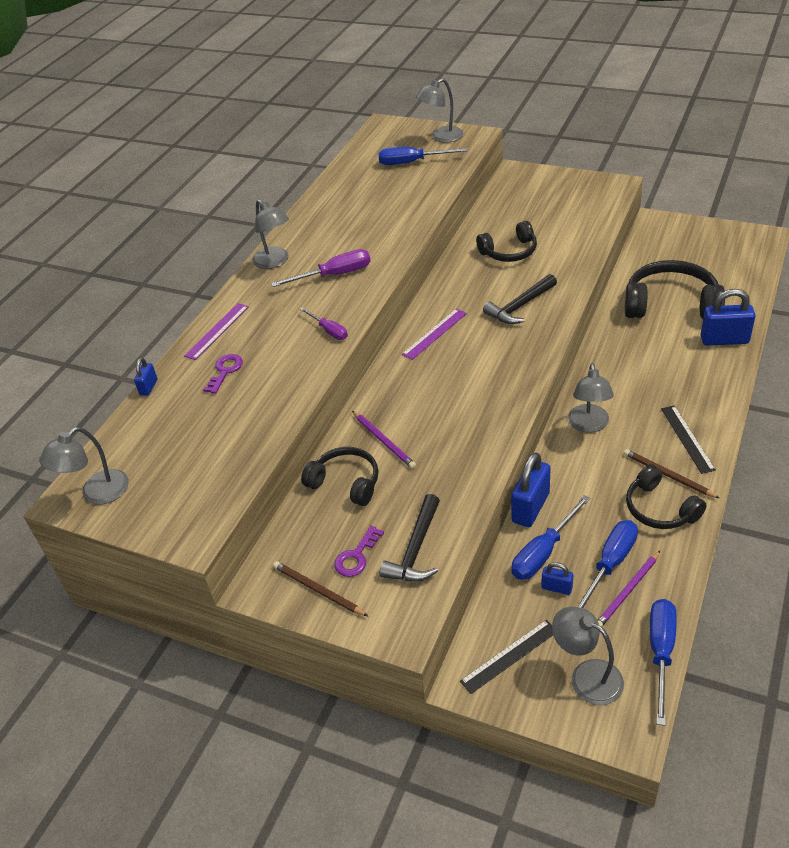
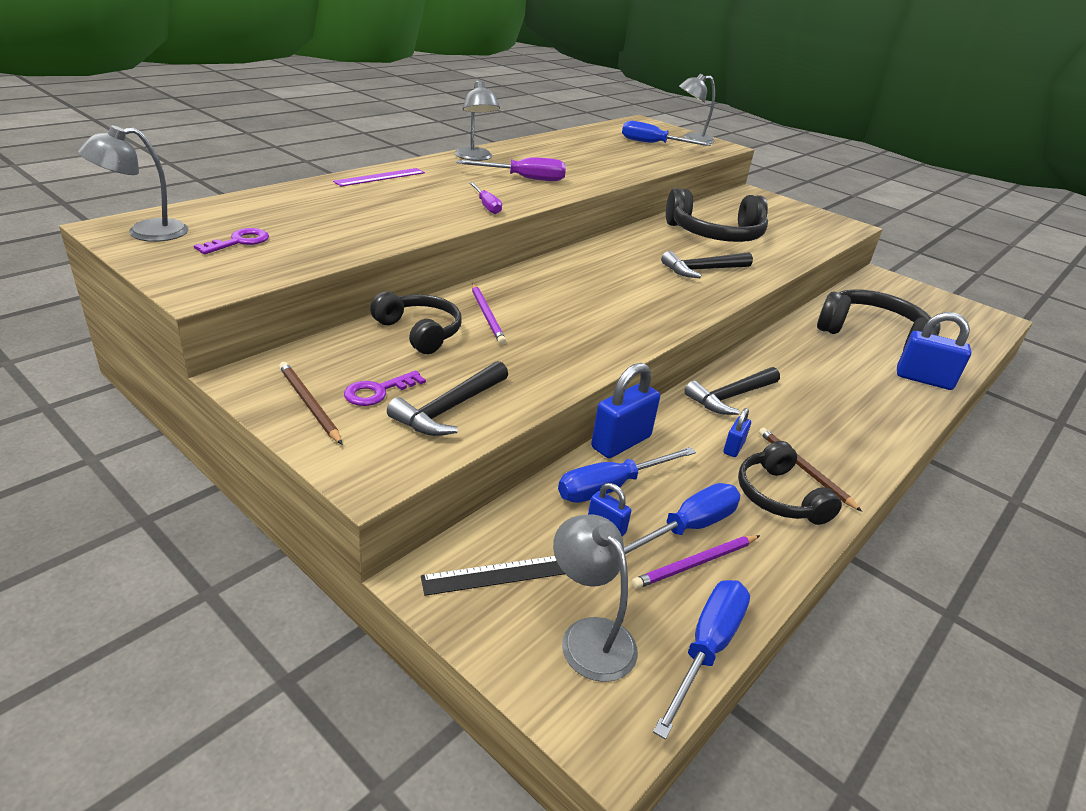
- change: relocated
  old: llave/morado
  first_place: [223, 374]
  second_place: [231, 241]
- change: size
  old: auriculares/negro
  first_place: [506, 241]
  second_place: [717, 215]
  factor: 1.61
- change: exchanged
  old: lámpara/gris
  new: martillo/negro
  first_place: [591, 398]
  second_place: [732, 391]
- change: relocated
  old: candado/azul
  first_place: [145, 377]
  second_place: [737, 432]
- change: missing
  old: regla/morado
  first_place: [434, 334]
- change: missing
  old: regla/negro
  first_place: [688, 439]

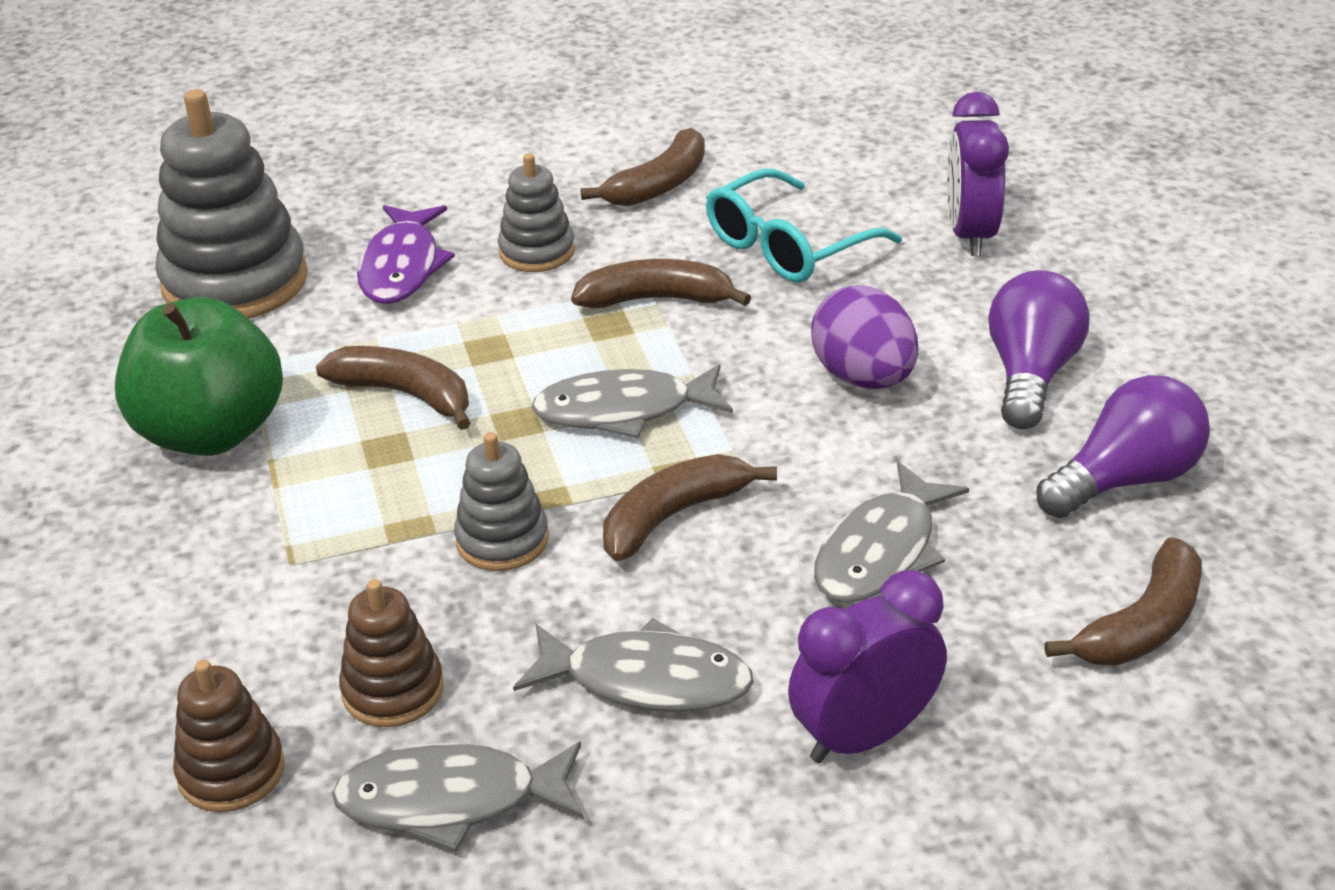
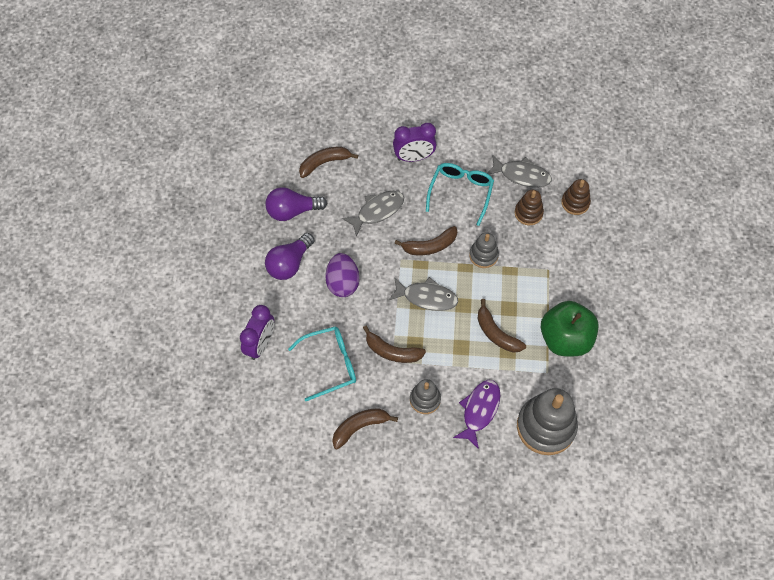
- change: exchanged
  old: pez/gris
  new: gafas/turquesa
  first_place: [633, 665]
  second_place: [460, 194]

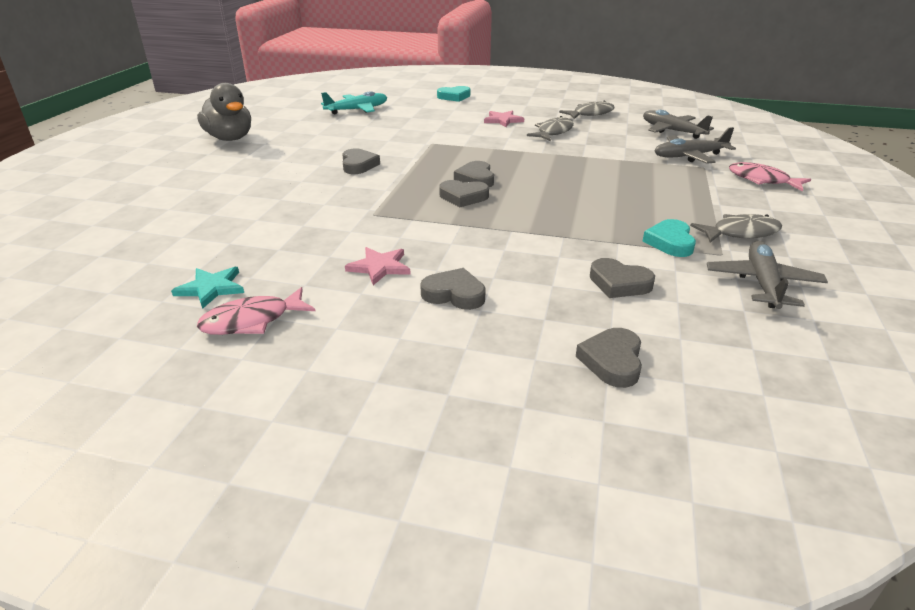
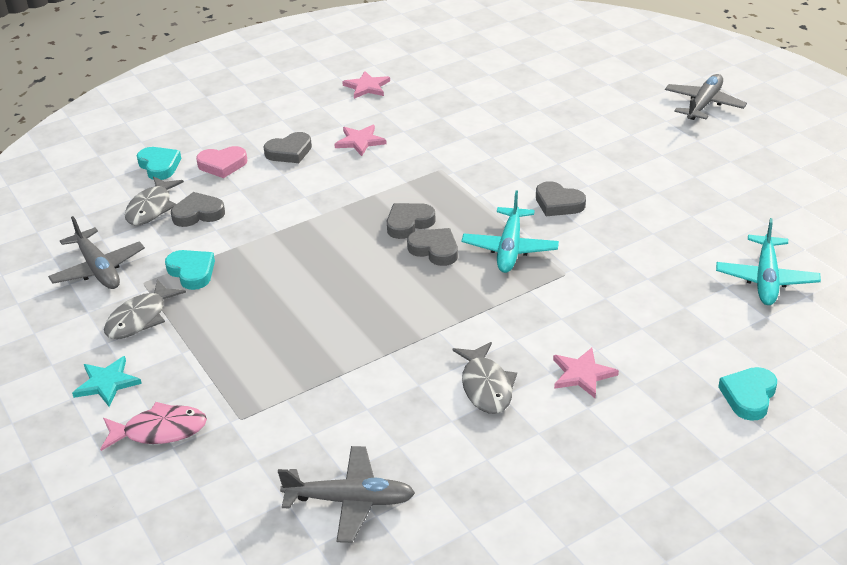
- change: relocated
  old: estrella/turquesa
  first_place: [207, 288]
  second_place: [107, 381]
- change: relocated
  old: pez/gris
  first_place: [586, 109]
  second_place: [154, 200]
- change: colour
  old: corazón/gris
  new: corazón/turquesa
  first_place: [609, 358]
  second_place: [159, 163]
- change: appeared
  new: corazón/rosa
  second_place: [222, 162]
- change: exchanged
  old: pez/rosa
  new: estrella/rosa
  first_place: [256, 311]
  second_place: [366, 85]
- change: appeared
  new: avión/turquesa
  second_place: [510, 232]
- change: relocated
  old: avión/gris
  first_place: [695, 145]
  second_place: [706, 97]
- change: missing
  old: pato/gris
  first_place: [224, 112]

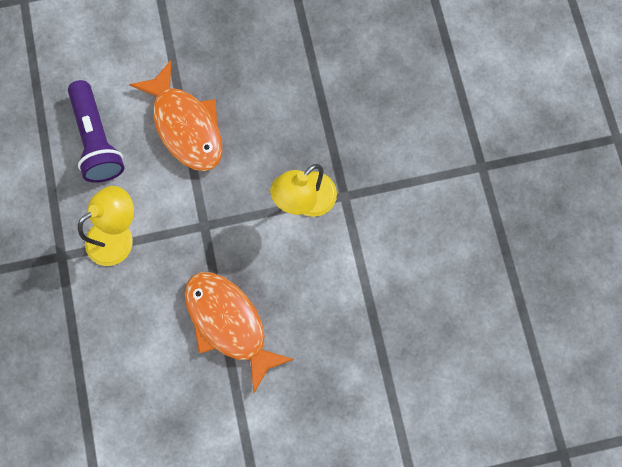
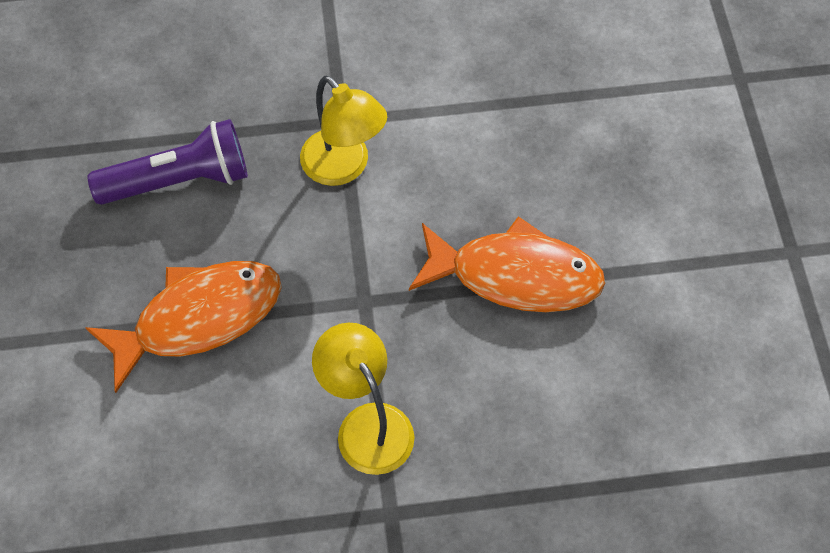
- change: relocated
  old: lámpara de mano/morado
  first_place: [96, 131]
  second_place: [167, 162]
- change: spun
  old: pez/naranja
  first_place: [239, 333]
  second_place: [507, 264]
  degrees: -135

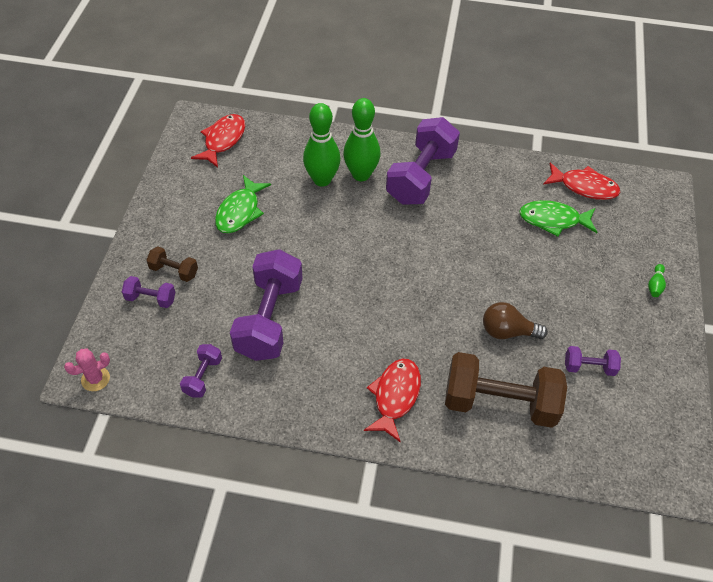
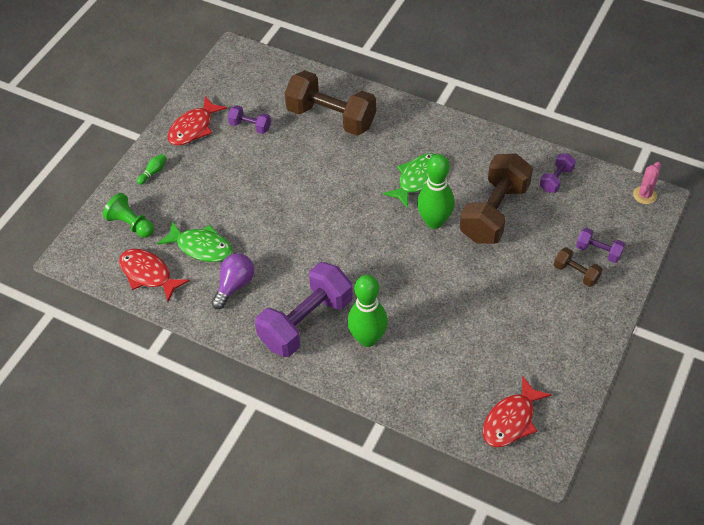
- change: appeared
  new: peón/verde
  second_place: [128, 215]
- change: relocated
  old: pez/rojo
  first_place: [392, 400]
  second_place: [197, 120]
- change: appeared
  new: bombilla/morado
  second_place: [233, 281]
- change: relocated
  old: pez/verde
  first_place: [243, 204]
  second_place: [409, 180]
- change: relocated
  old: bolo/verde
  first_place: [322, 145]
  second_place: [436, 191]
- change: colour
  old: mancuerna/morado
  new: mancuerna/marrón
  first_place: [266, 305]
  second_place: [496, 198]
- change: spun
  old: cactus/rosa
  first_place: [87, 370]
  second_place: [647, 183]
  degrees: -45
- change: missing
  old: bombilla/marrón
  first_place: [515, 320]

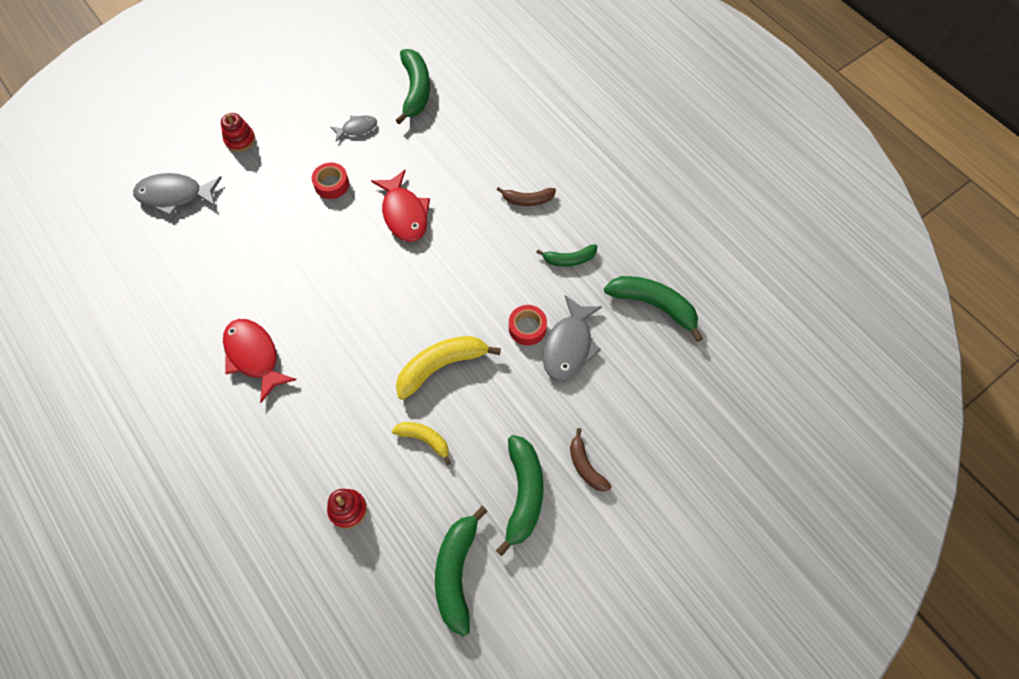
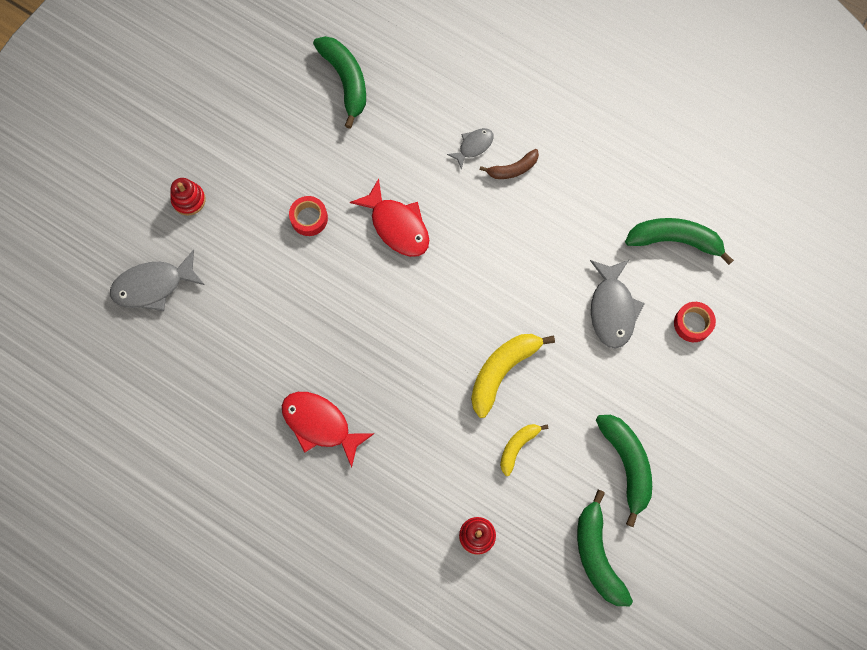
- change: relocated
  old: pez/gris
  first_place: [353, 128]
  second_place: [470, 148]
- change: spun
  old: plátano/amarillo
  first_place: [421, 443]
  second_place: [524, 450]
  degrees: -60
- change: relocated
  old: cinta adhesiva/rojo
  first_place: [528, 325]
  second_place: [695, 322]
- change: missing
  old: plátano/verde
  first_place: [566, 255]
- change: missing
  old: plátano/marrón
  first_place: [591, 460]

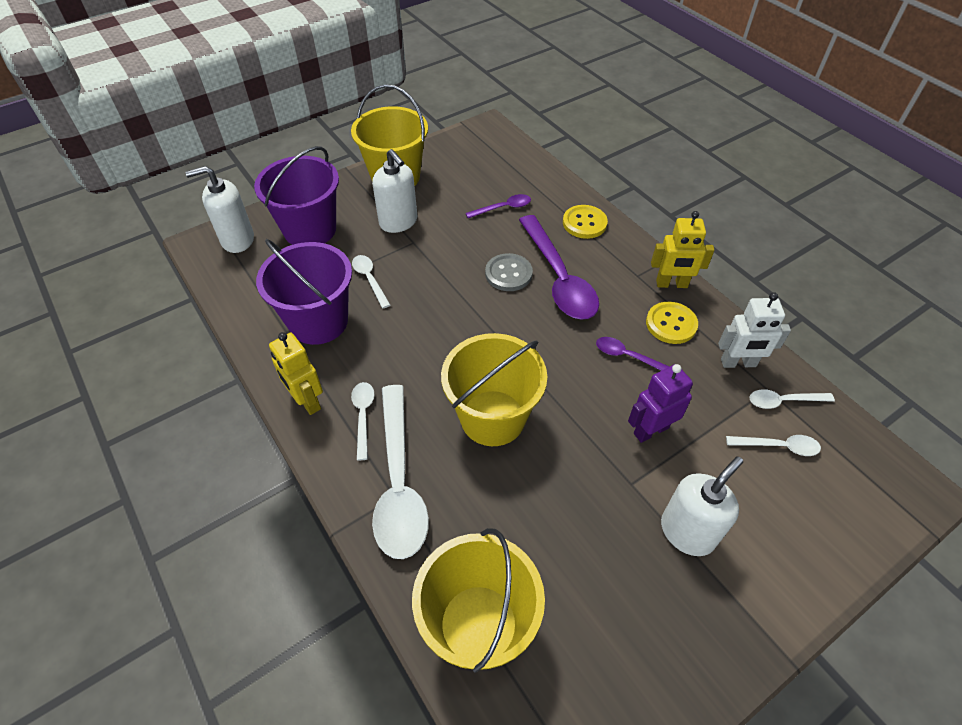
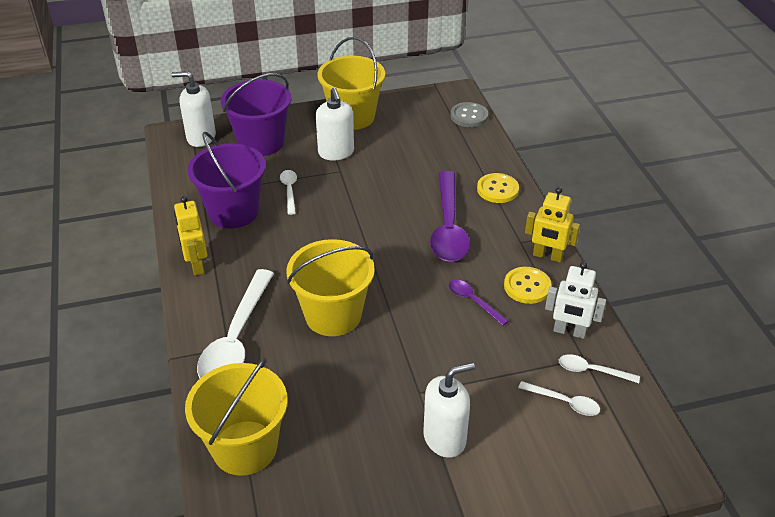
- change: relocated
  old: botón/gris
  first_place: [509, 272]
  second_place: [469, 114]
- change: missing
  old: cuchara/blanco
  first_place: [363, 421]
- change: missing
  old: cuchara/morado
  first_place: [498, 206]
- change: missing
  old: robot/morado
  first_place: [660, 403]

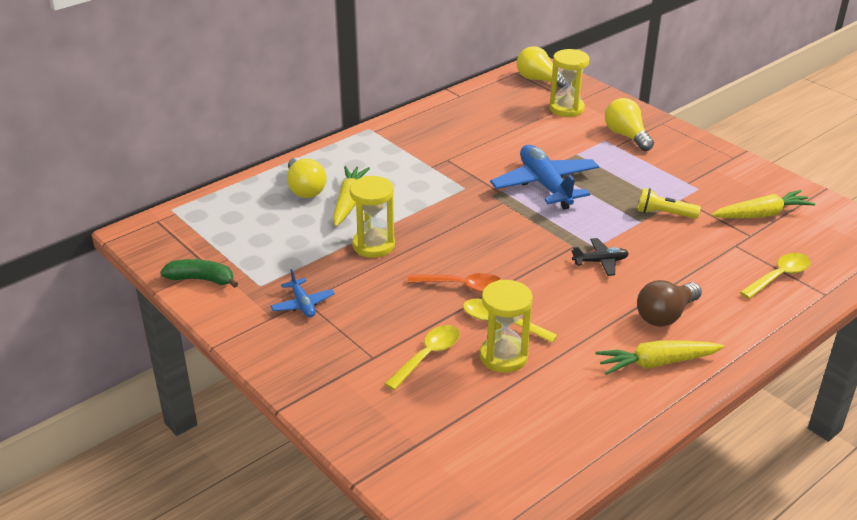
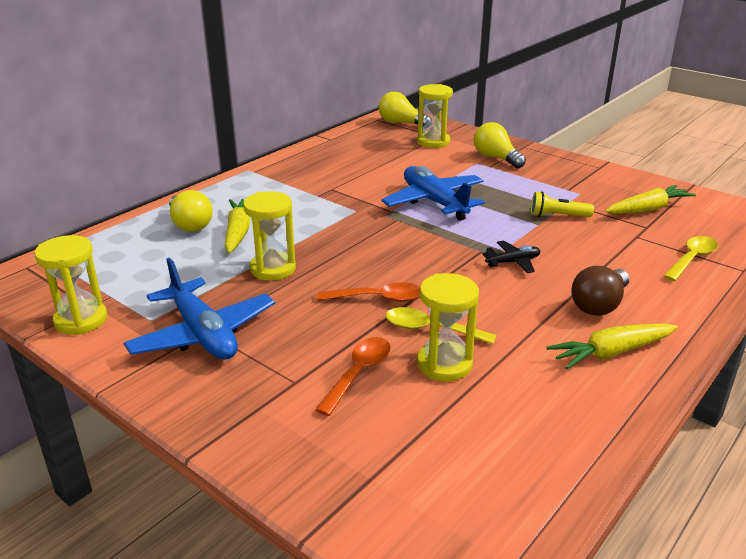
- change: exchanged
  old: plátano/verde
  new: reloj de arena/amarillo
  first_place: [199, 273]
  second_place: [71, 285]
- change: size
  old: avión/azul
  first_place: [302, 293]
  second_place: [199, 308]
  factor: 2.04
- change: colour
  old: cuchara/amarillo
  new: cuchara/naranja
  first_place: [422, 357]
  second_place: [353, 376]

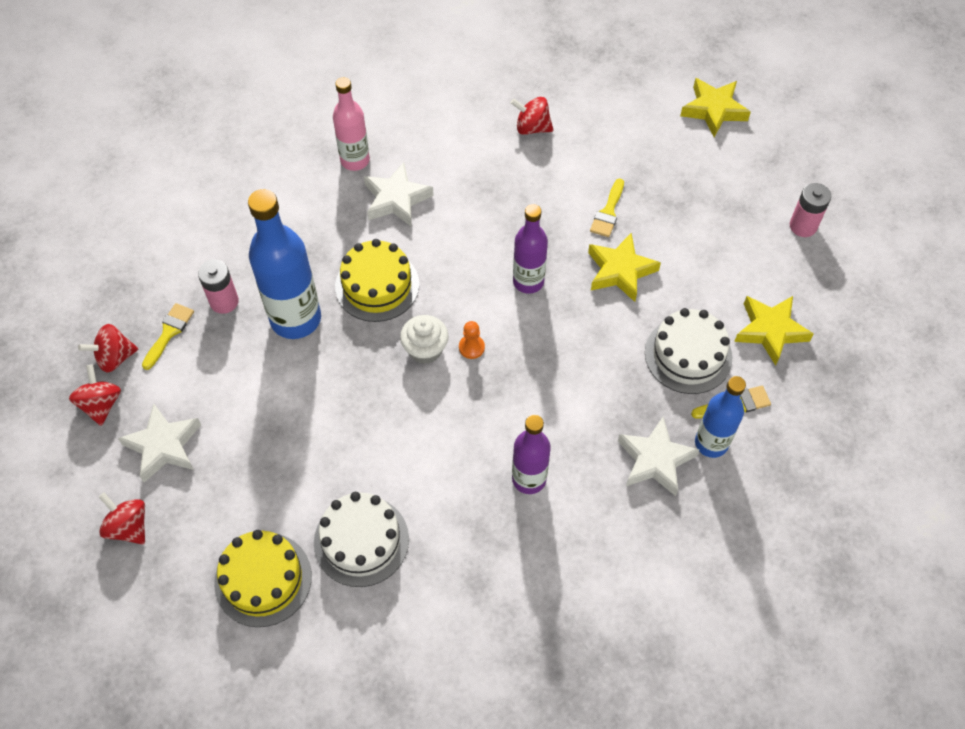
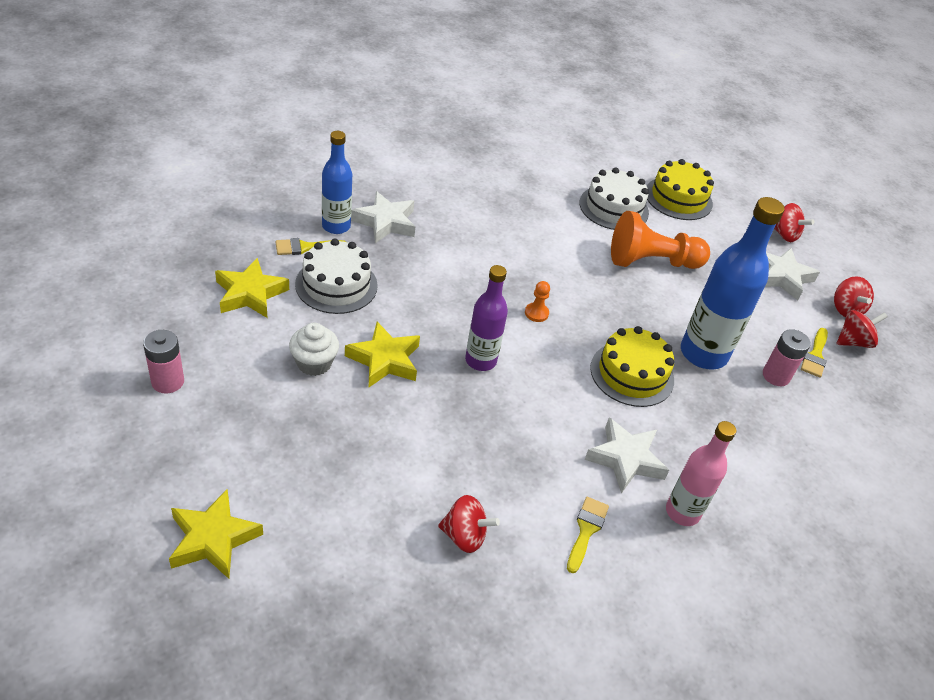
- change: relocated
  old: magdalena/blanco
  first_place: [424, 339]
  second_place: [314, 349]
- change: relocated
  old: pincel/amarillo
  first_place: [607, 207]
  second_place: [588, 535]
- change: appeared
  new: peón/naranja
  second_place: [660, 240]
- change: missing
  old: botella/morado
  first_place: [531, 454]

